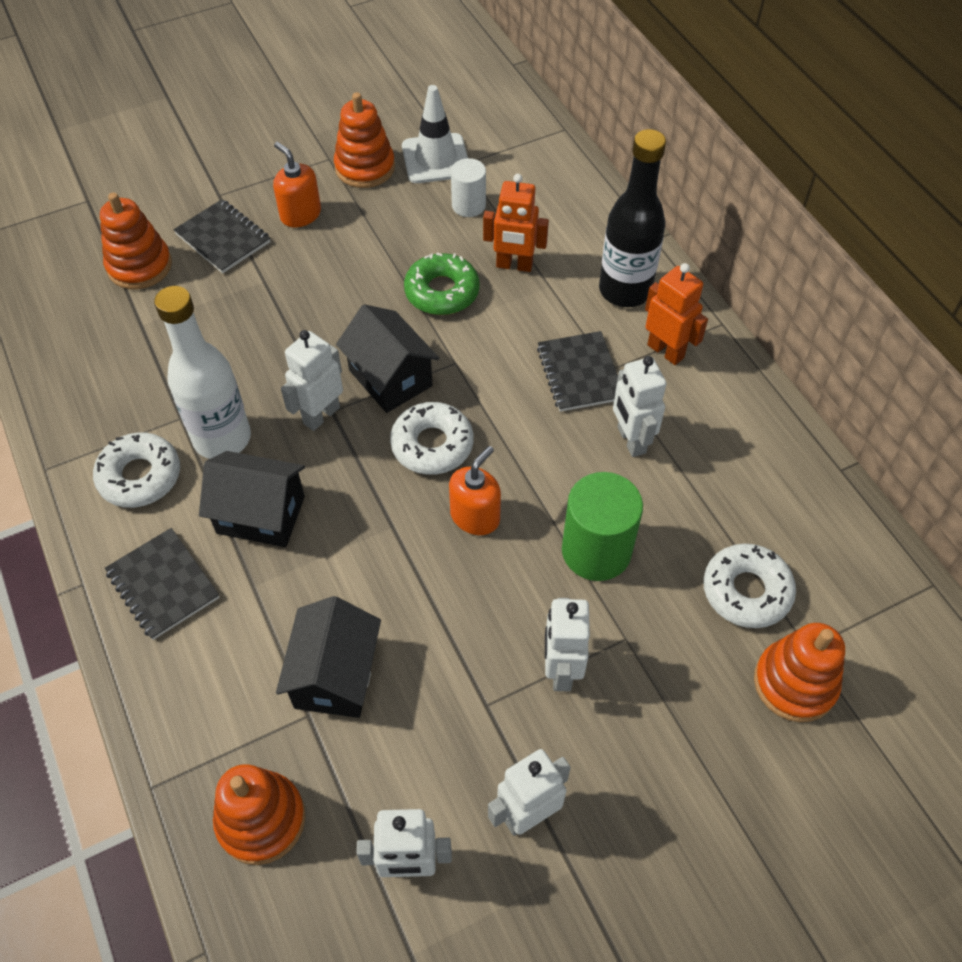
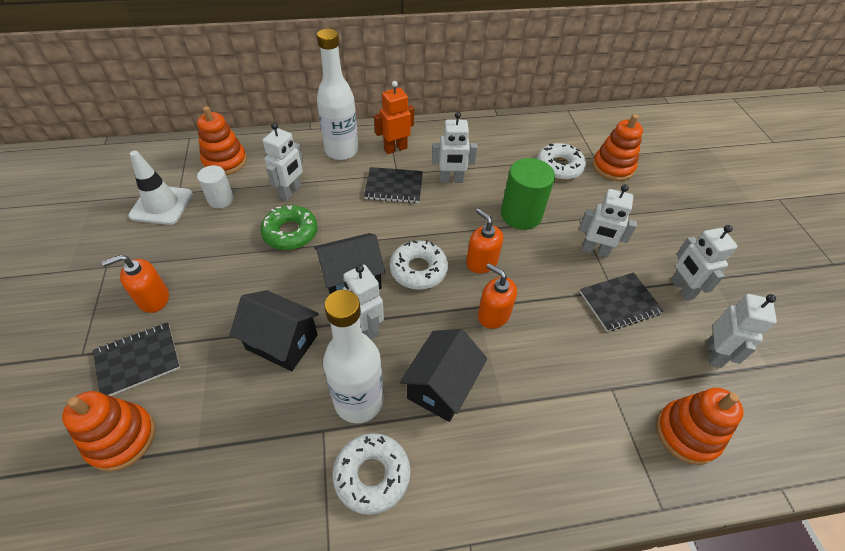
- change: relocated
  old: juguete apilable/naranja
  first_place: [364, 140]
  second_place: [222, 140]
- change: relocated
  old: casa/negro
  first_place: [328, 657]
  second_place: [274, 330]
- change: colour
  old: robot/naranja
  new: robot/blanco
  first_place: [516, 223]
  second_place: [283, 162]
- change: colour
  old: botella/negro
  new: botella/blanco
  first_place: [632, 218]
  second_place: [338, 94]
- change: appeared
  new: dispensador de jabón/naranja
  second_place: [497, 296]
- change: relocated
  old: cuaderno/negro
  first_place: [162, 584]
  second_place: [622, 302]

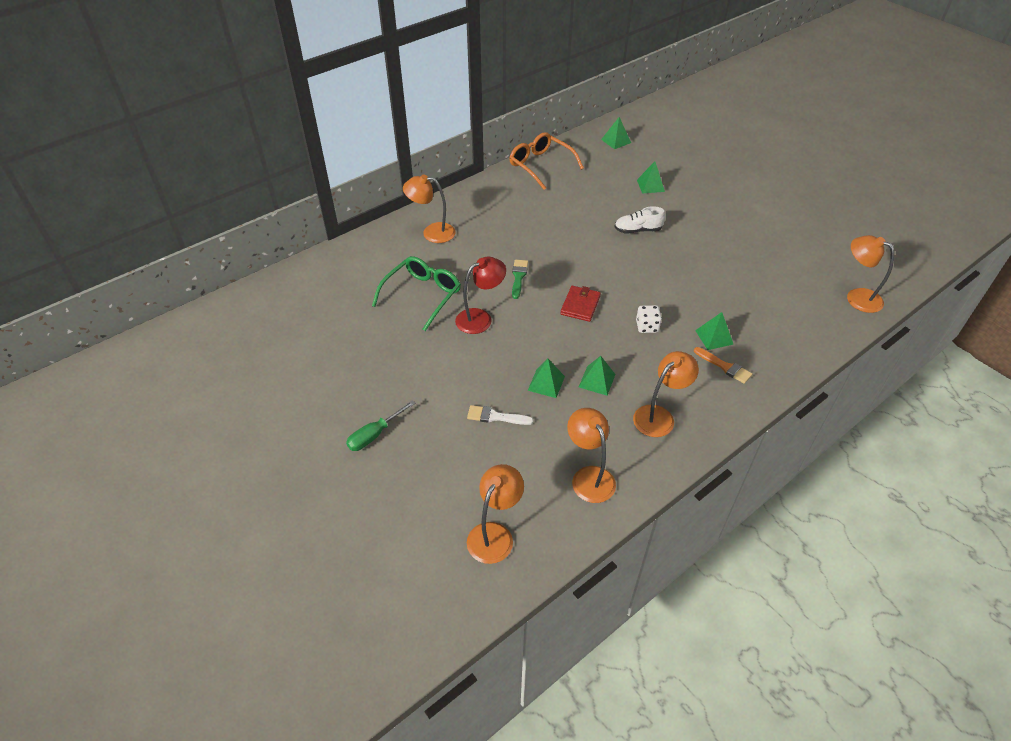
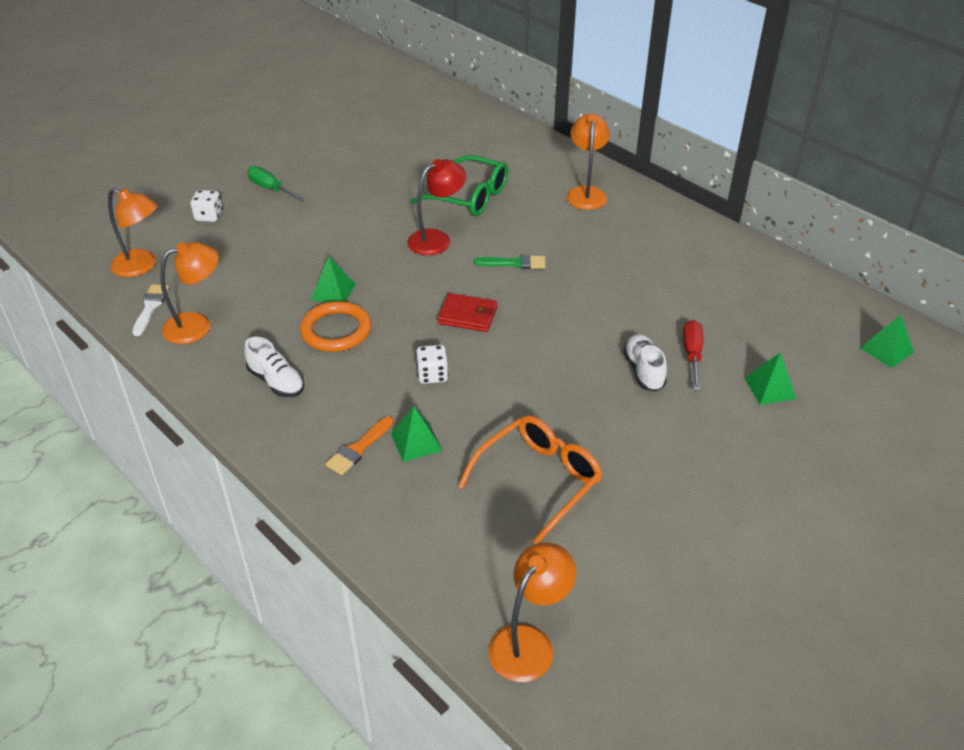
- change: relocated
  old: pincel/blanco
  first_place: [500, 415]
  second_place: [150, 310]
- change: appeared
  new: dado/blanco
  second_place: [206, 206]
- change: exchanged
  old: lámpara/naranja
  new: zapato/blanco
  first_place: [666, 394]
  second_place: [274, 367]
- change: exchanged
  old: pirámide/verde
  new: anillo/naranja
  first_place: [597, 375]
  second_place: [335, 326]
- change: spun
  old: lámpara/rojo
  first_place: [480, 295]
  second_place: [436, 207]
  degrees: -90
- change: relocated
  old: gafas/naranja
  first_place: [546, 161]
  second_place: [530, 479]
- change: appeared
  new: destornillador/rojo
  second_place: [693, 355]

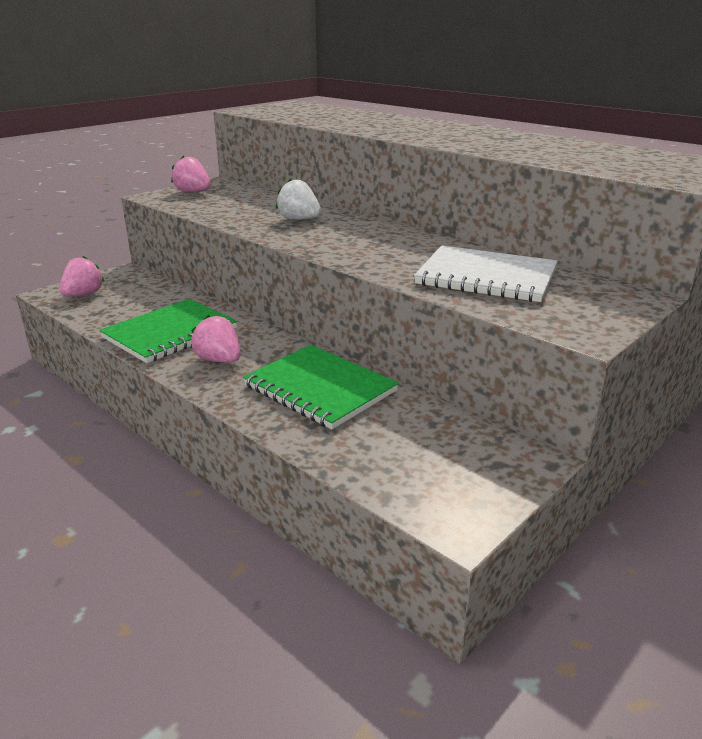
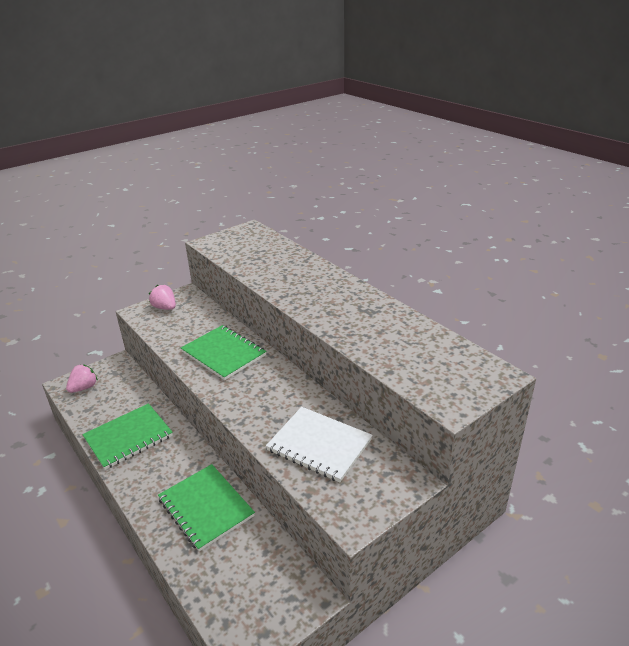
- change: exchanged
  old: fresa/blanco
  new: cuaderno/verde
  first_place: [298, 199]
  second_place: [224, 352]
- change: missing
  old: fresa/rosa
  first_place: [216, 339]

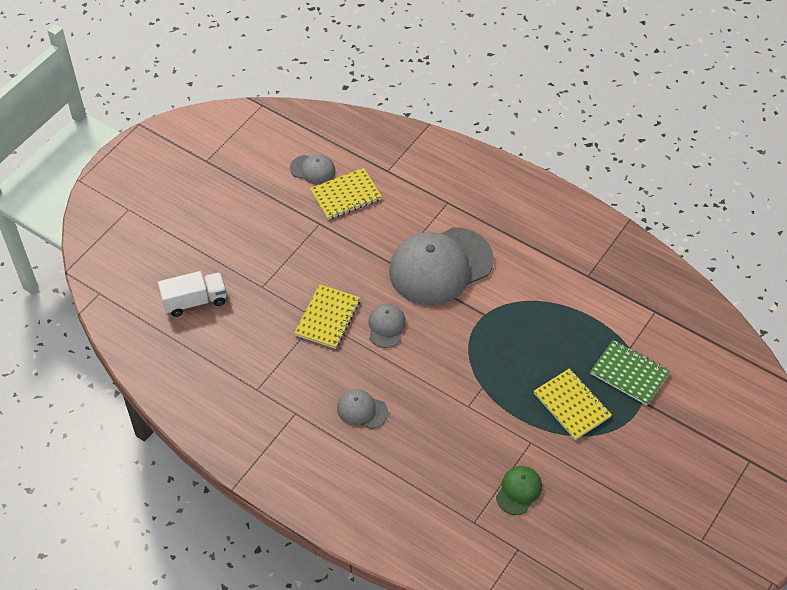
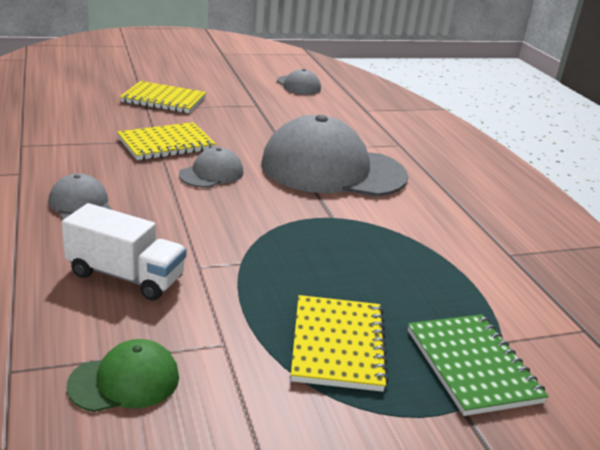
- change: relocated
  old: camión/blanco
  first_place: [192, 294]
  second_place: [124, 252]
- change: relocated
  old: cuaderno/amarillo
  first_place: [346, 194]
  second_place: [163, 97]

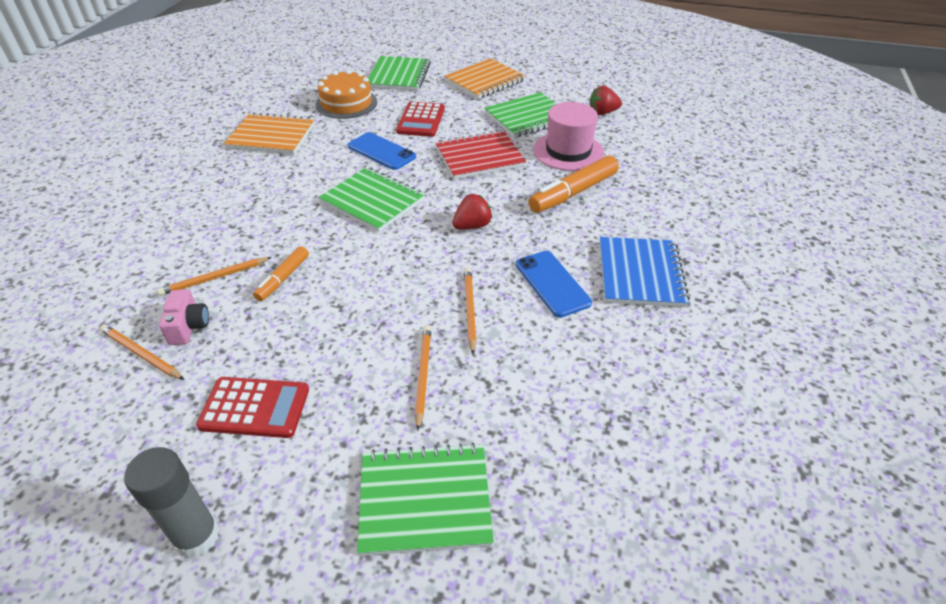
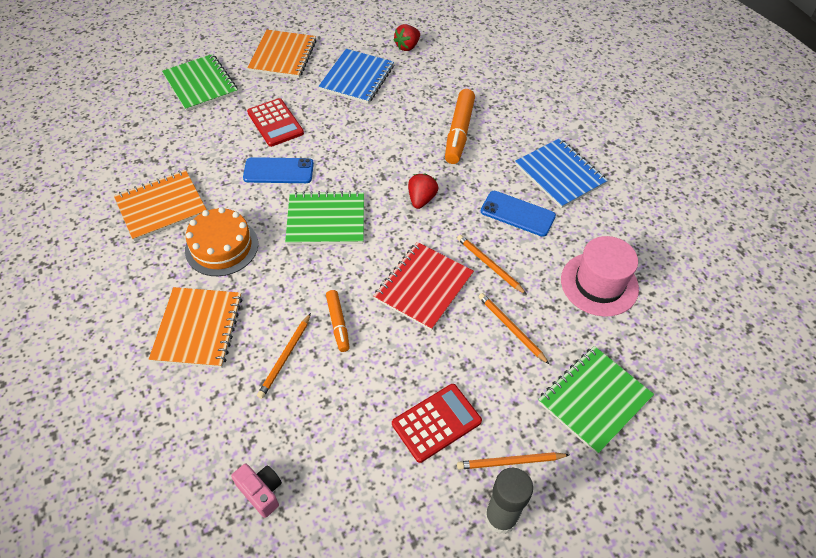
- change: appeared
  new: cuaderno/naranja
  second_place: [195, 327]
- change: relocated
  old: tarta/naranja
  first_place: [346, 94]
  second_place: [221, 241]
- change: relocated
  old: cámara/rosa
  first_place: [184, 317]
  second_place: [256, 491]
- change: colour
  old: cuaderno/verde
  new: cuaderno/azul
  first_place: [520, 115]
  second_place: [356, 76]
- change: relocated
  old: cuaderno/rojo
  first_place: [481, 155]
  second_place: [424, 286]
- change: relocated
  old: lápiz/naranja
  first_place: [142, 352]
  second_place: [513, 461]
- change: relocated
  old: sombrero/rosa
  first_place: [568, 136]
  second_place: [600, 276]

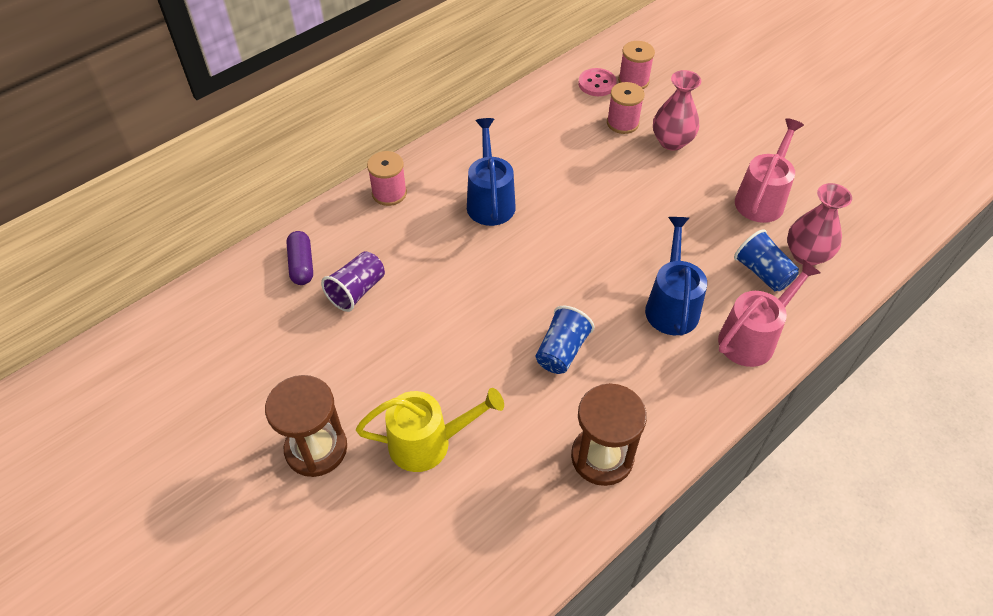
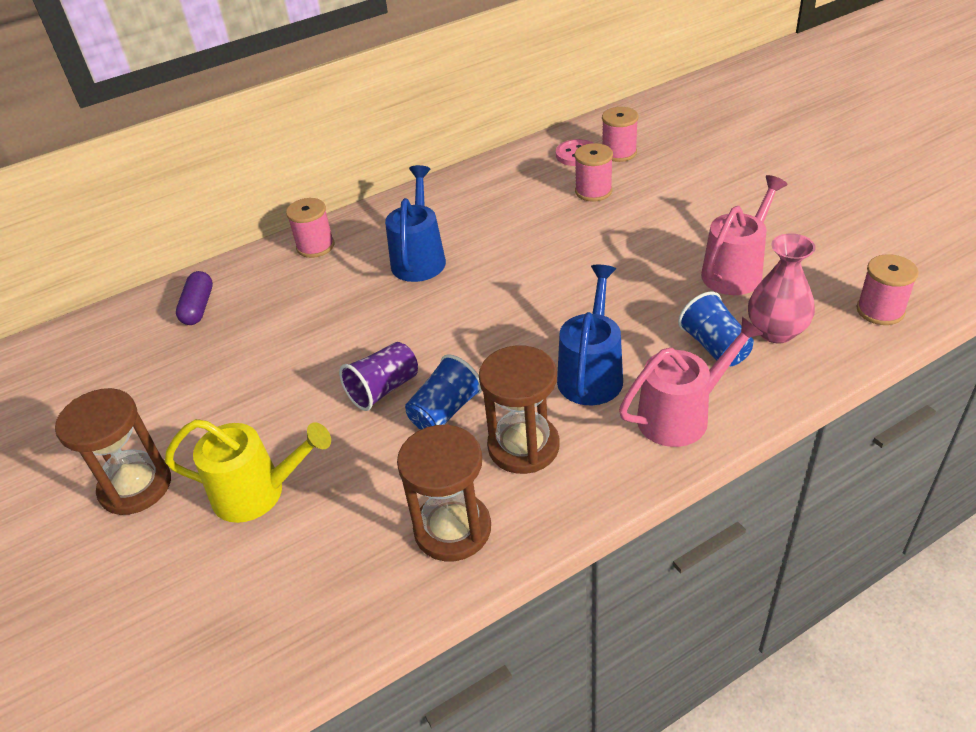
- change: relocated
  old: vaso/morado
  first_place: [353, 281]
  second_place: [378, 376]
- change: appeared
  new: reloj de arena/marrón
  second_place: [519, 409]
- change: appeared
  new: carrete/rosa
  second_place: [887, 289]
- change: missing
  old: florero/rosa
  first_place: [677, 110]

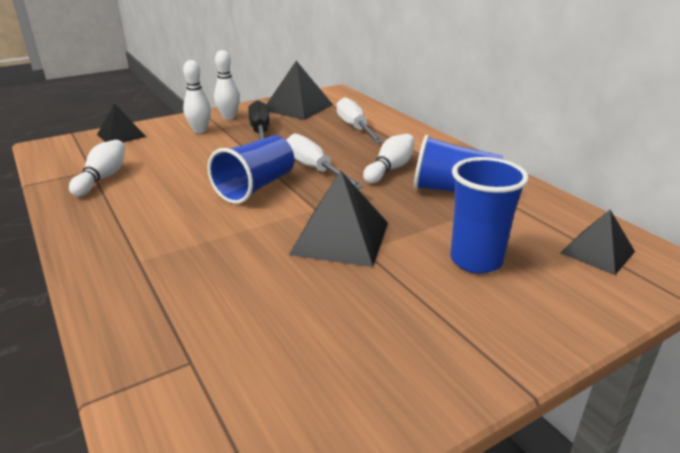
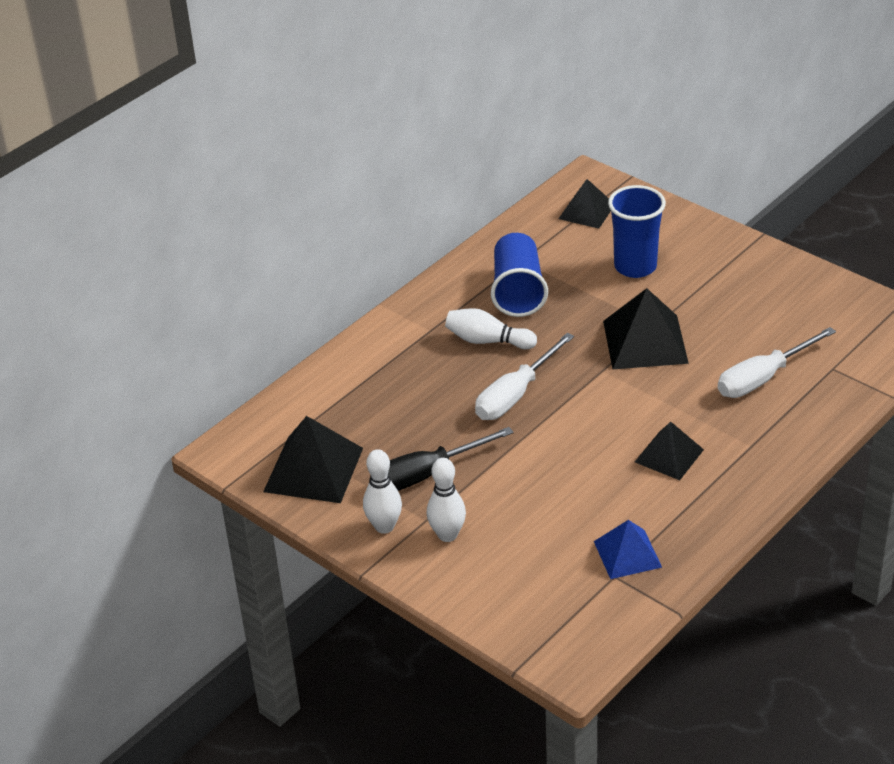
- change: exchanged
  old: bolo/blanco
  new: pirámide/azul
  first_place: [97, 168]
  second_place: [628, 549]
- change: relocated
  old: pirámide/negro
  first_place: [121, 123]
  second_place: [669, 451]
- change: relocated
  old: destornillador/blanco
  first_place: [359, 120]
  second_place: [777, 362]
- change: missing
  old: vaso/azul
  first_place: [250, 170]

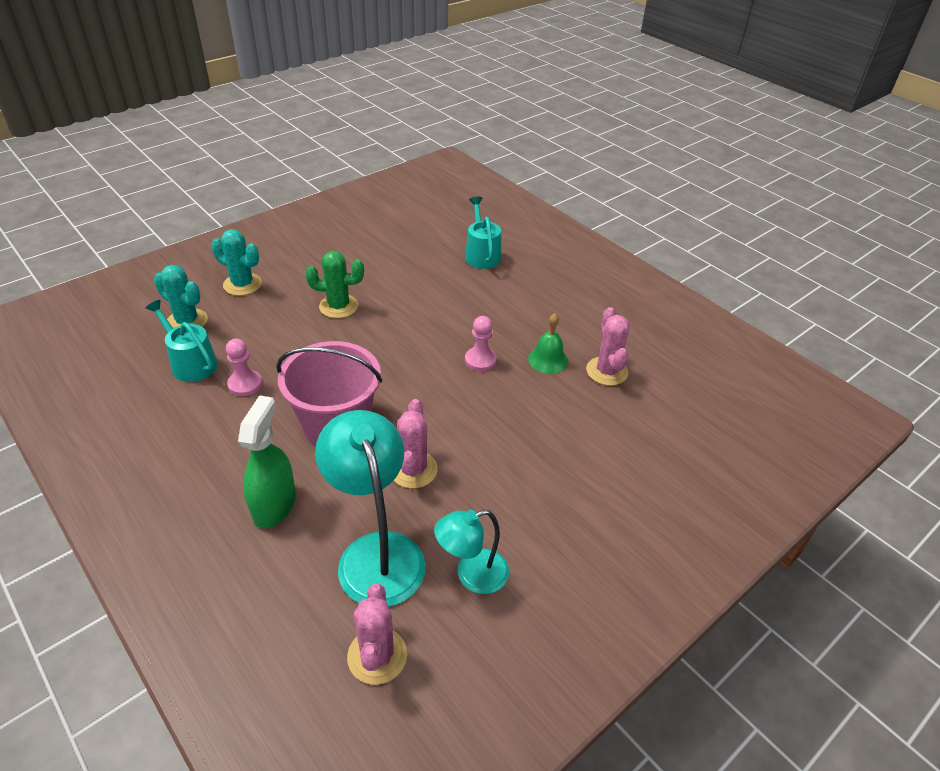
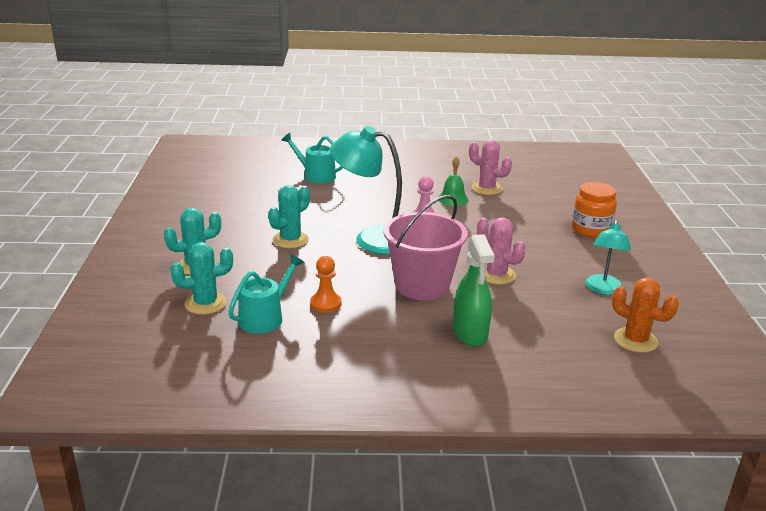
- change: spun
  old: regadera/turquesa
  first_place: [182, 341]
  second_place: [266, 294]
  degrees: 135
- change: colour
  old: cactus/verde
  new: cactus/turquesa
  first_place: [334, 284]
  second_place: [289, 216]
- change: colour
  old: peón/rosa
  new: peón/naranja
  first_place: [244, 367]
  second_place: [325, 284]
- change: relocated
  old: lámpara/turquesa
  first_place: [370, 508]
  second_place: [366, 190]
- change: spun
  old: pulverizador/verde
  first_place: [267, 461]
  second_place: [474, 290]
  degrees: -150
- change: appeared
  new: tarro/naranja
  second_place: [594, 210]
- change: colour
  old: cactus/rosa
  new: cactus/naranja
  first_place: [377, 634]
  second_place: [645, 315]

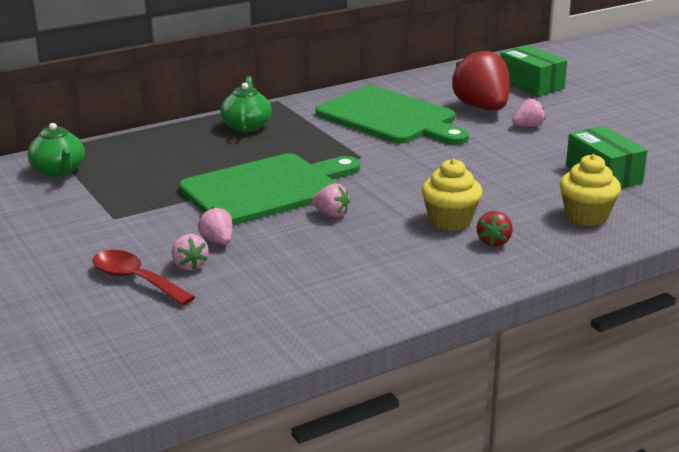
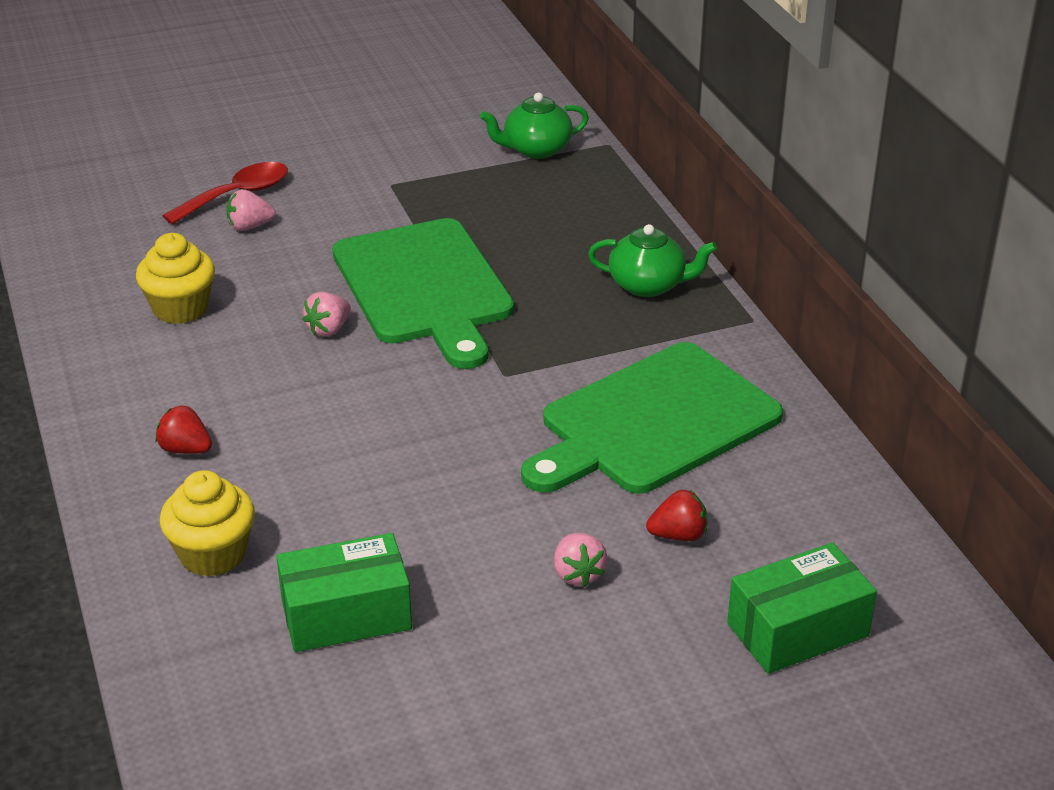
- change: relocated
  old: magdalena/amarillo
  first_place: [451, 195]
  second_place: [175, 278]
- change: size
  old: fresa/rojo
  first_place: [480, 79]
  second_place: [676, 515]
  factor: 0.48
- change: missing
  old: fresa/rosa
  first_place: [215, 225]

